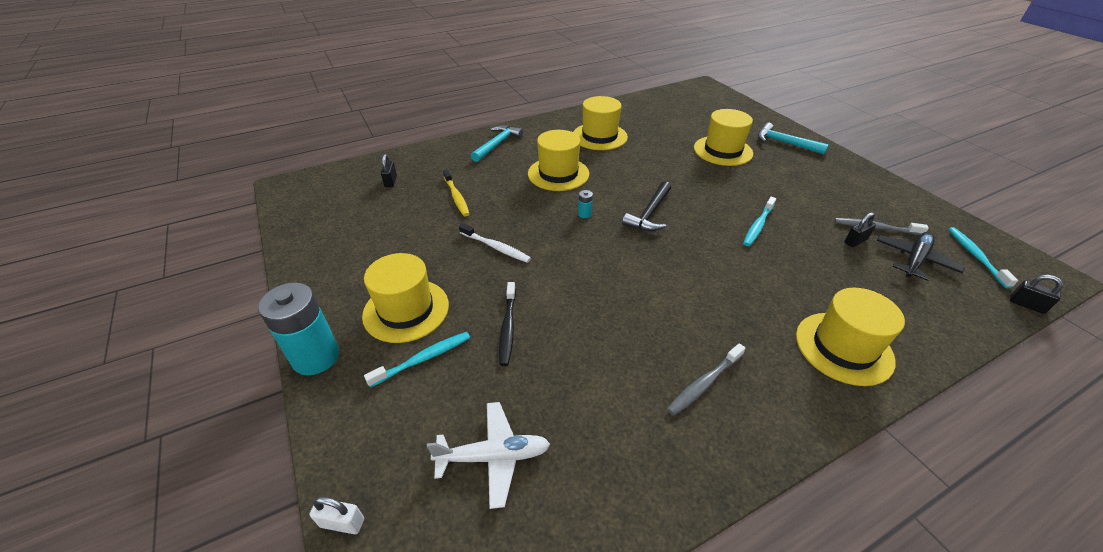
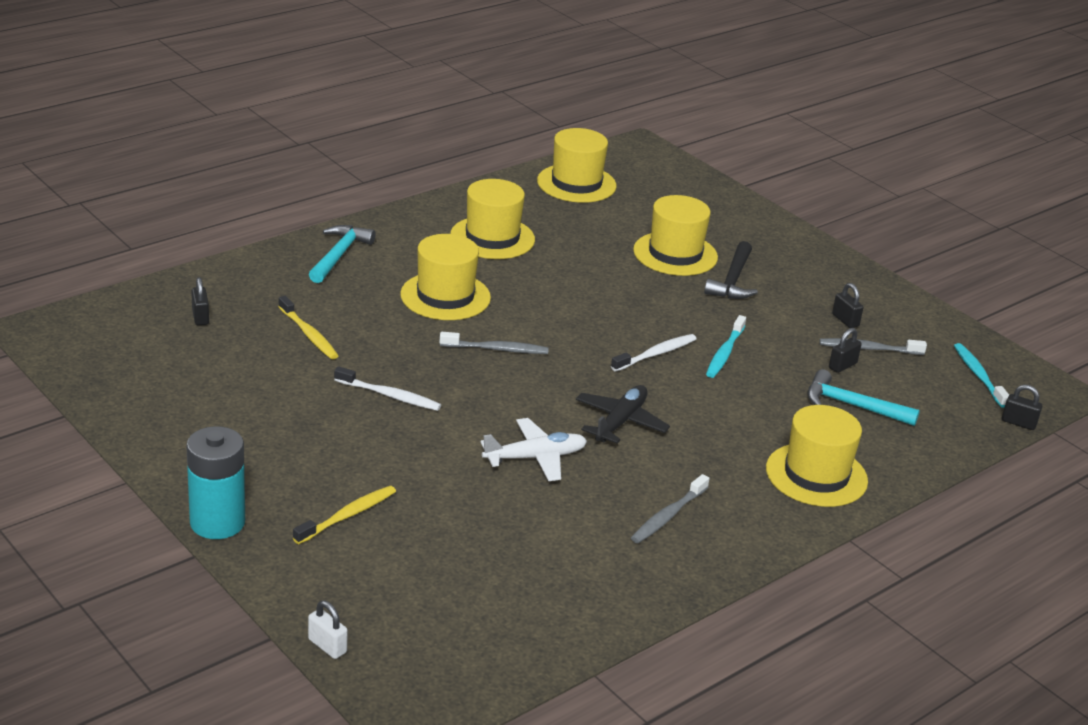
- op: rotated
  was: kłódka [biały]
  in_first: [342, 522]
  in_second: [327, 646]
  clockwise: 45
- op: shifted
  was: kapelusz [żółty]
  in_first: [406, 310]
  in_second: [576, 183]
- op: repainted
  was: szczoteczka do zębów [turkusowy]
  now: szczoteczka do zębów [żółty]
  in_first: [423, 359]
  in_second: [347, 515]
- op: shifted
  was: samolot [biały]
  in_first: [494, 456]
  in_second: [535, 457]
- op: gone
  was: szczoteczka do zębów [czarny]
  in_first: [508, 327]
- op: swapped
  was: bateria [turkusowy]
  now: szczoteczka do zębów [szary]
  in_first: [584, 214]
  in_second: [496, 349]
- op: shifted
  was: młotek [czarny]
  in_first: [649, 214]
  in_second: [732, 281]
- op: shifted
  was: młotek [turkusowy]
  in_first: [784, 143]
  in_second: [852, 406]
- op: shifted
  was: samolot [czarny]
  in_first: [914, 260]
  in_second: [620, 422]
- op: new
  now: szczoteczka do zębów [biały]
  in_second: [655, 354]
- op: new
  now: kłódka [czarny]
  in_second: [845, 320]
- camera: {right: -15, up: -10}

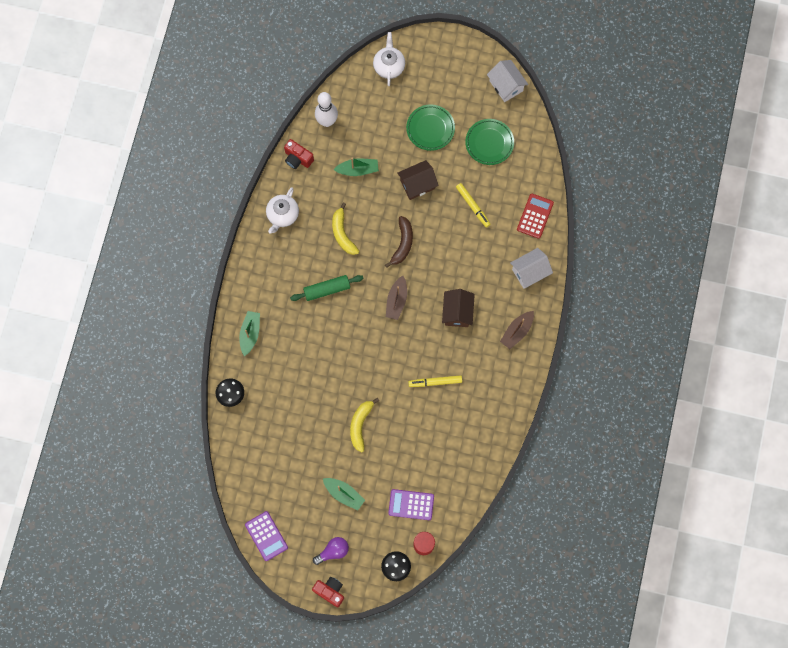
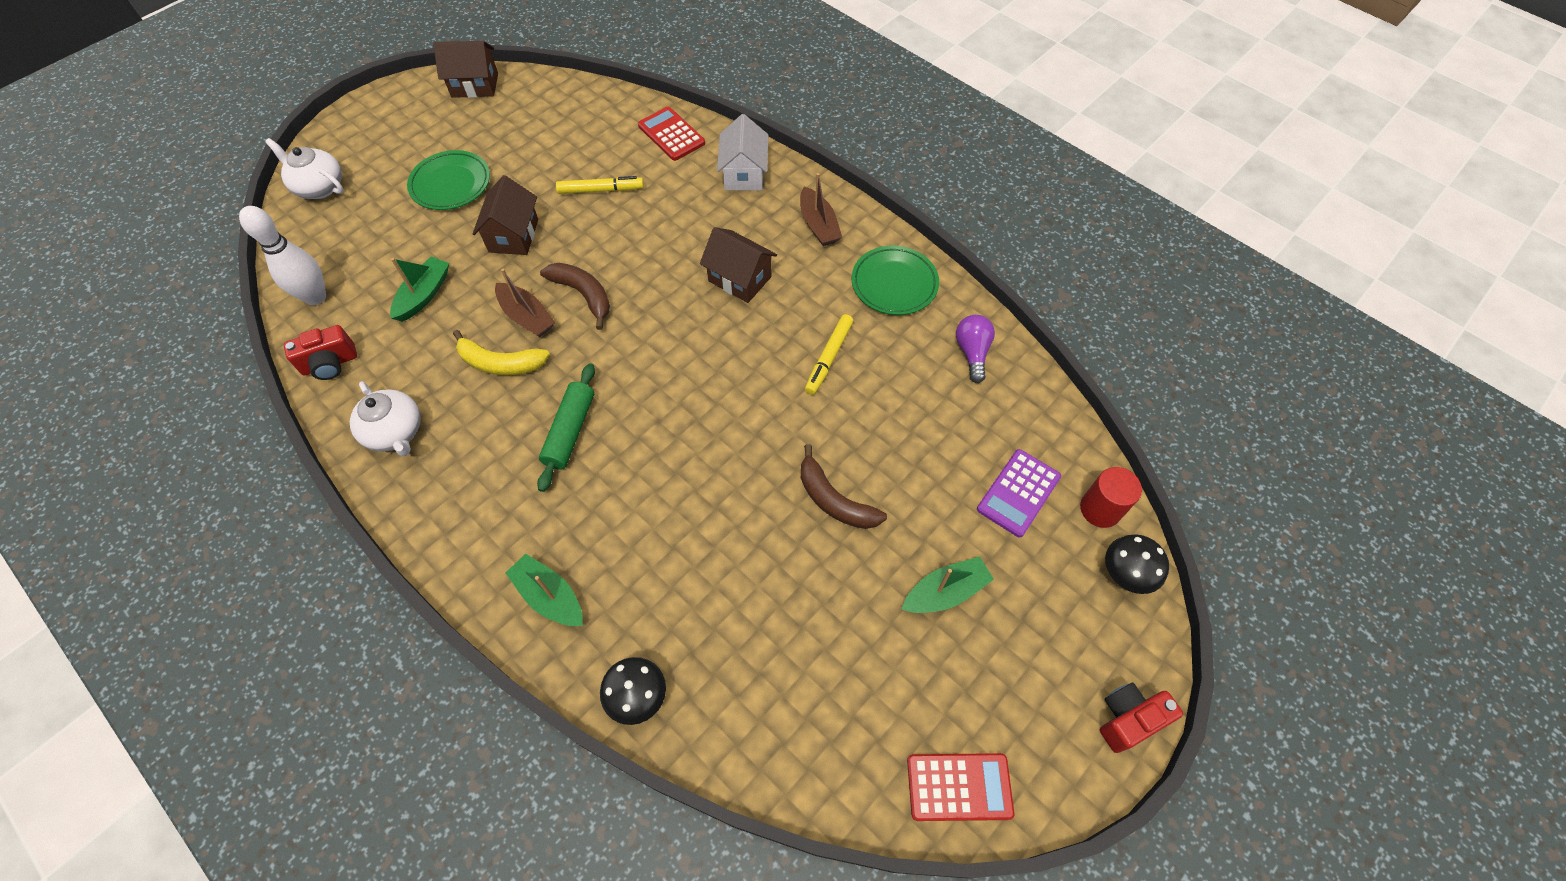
- op: repainted
  was: kalkulator [fioletowy]
  now: kalkulator [czerwony]
  in_first: [266, 536]
  in_second: [959, 787]
- op: shifted
  was: żarówka [fioletowy]
  in_first: [333, 551]
  in_second: [972, 353]
- op: repainted
  was: banan [żółty]
  now: banan [brązowy]
  in_first: [360, 425]
  in_second: [834, 500]
- op: shifted
  was: łódka [brązowy]
  in_first: [396, 300]
  in_second: [527, 317]
- op: shifted
  was: talerz [zielony]
  in_first: [489, 143]
  in_second: [894, 284]
- op: repainted
  was: domek [biały]
  now: domek [brązowy]
  in_first: [506, 86]
  in_second: [475, 85]
- camera: {right: -60, up: -15}

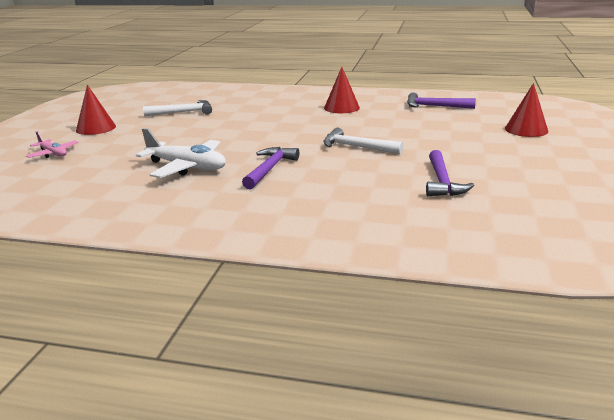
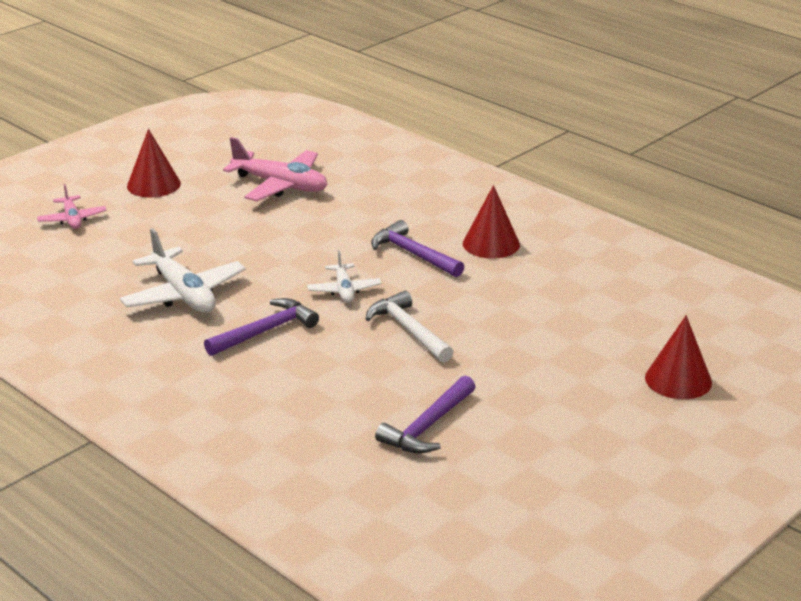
- op: swapped
  was: młotek [biały]
  now: samolot [różowy]
  in_first: [183, 112]
  in_second: [280, 185]
- op: shifted
  was: młotek [fioletowy]
  in_first: [435, 106]
  in_second: [413, 254]
- op: new
  now: samolot [biały]
  in_second: [344, 290]
- camera: {right: 30, up: 5}

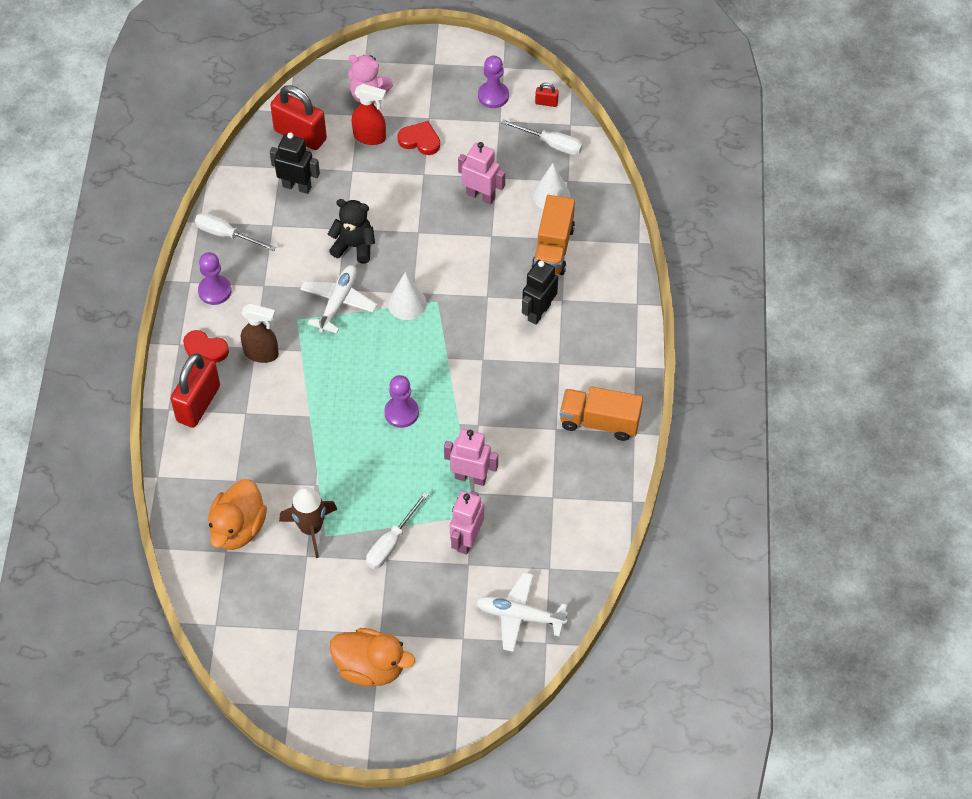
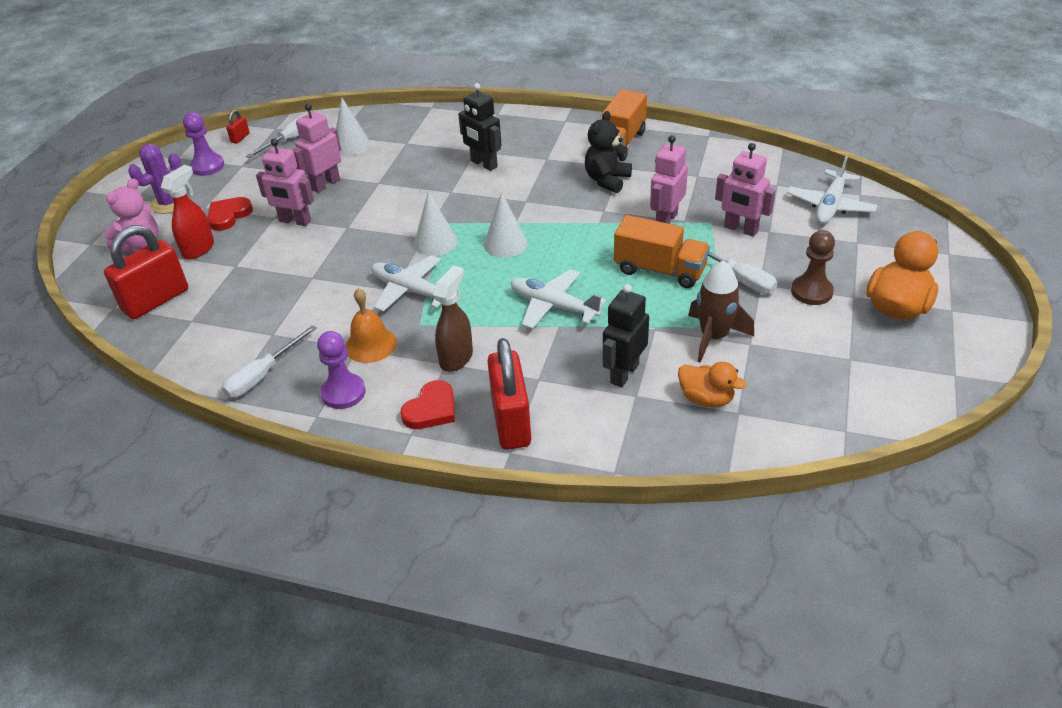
- op: rotated
  was: kłódka [czerwony]
  in_first: [198, 403]
  in_second: [511, 422]
  clockwise: 45
- op: scaled
  was: kaczka [pomarańczowy]
  in_first: [238, 528]
  in_second: [706, 399]
  ratio: 0.64
- op: shifted
  was: robot [czarny]
  in_first: [297, 186]
  in_second: [624, 373]
- op: shifted
  was: miś [czarny]
  in_first: [354, 246]
  in_second: [607, 180]
- op: gone
  was: pionek [fioletowy]
  in_first: [401, 413]
- op: shifted
  was: ciężarówka [pomarańczowy]
  in_first: [553, 248]
  in_second: [660, 270]
- op: new
  now: kaktus [fioletowy]
  in_second: [169, 203]
- op: new
  now: robot [różowy]
  in_second: [295, 221]
- op: new
  now: dzwonek [pomarańczowy]
  in_second: [370, 344]
- op: new
  now: stożek [biały]
  in_second: [505, 244]
- op: new
  now: samolot [biały]
  in_second: [553, 306]
- op: new
  now: pionek [brązowy]
  in_second: [811, 291]
- camera: {right: -75, up: -15}

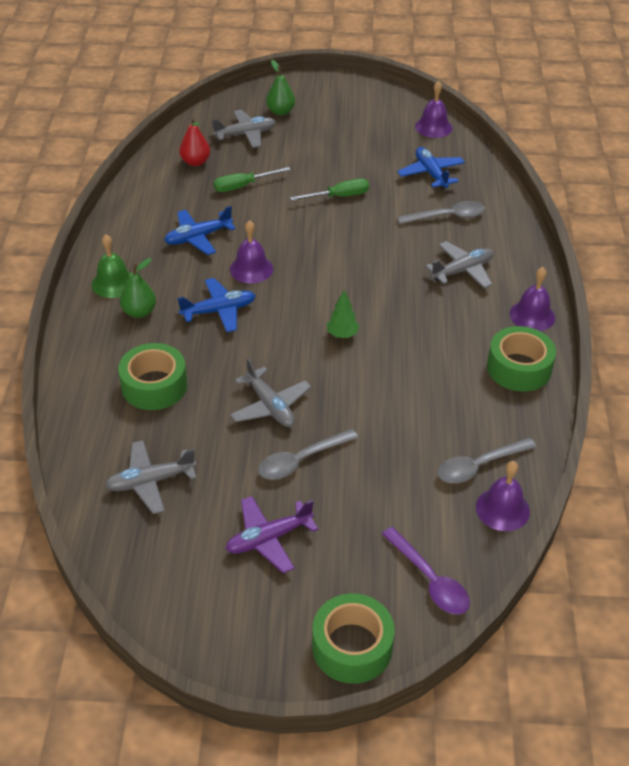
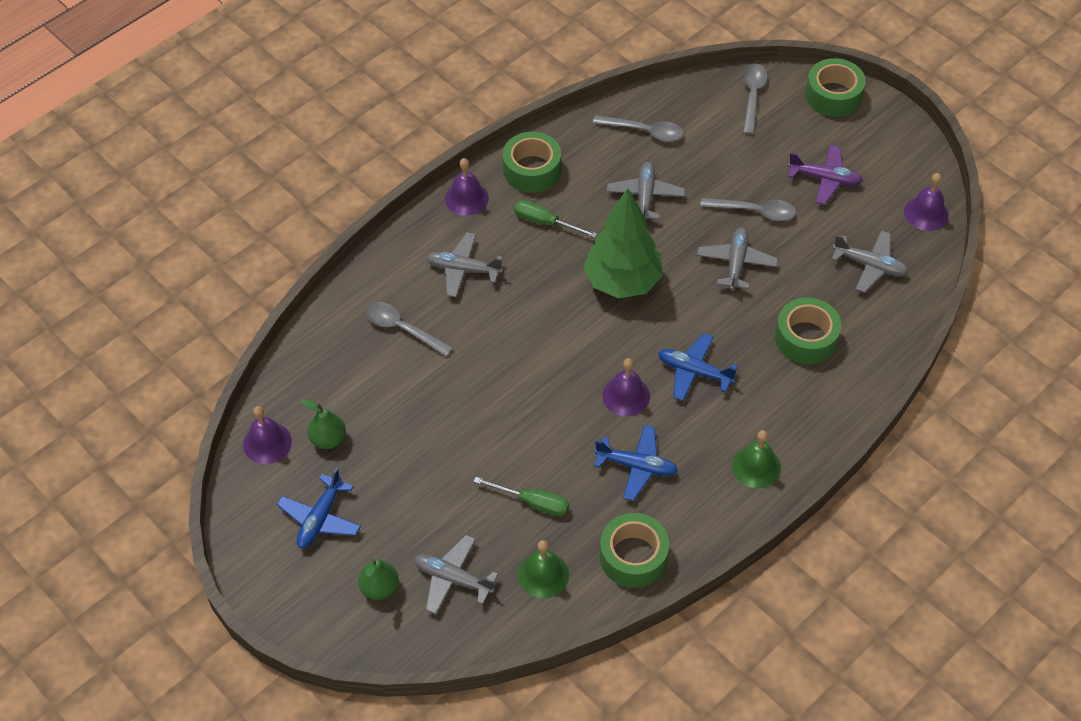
- op: shifted
  was: gruszka [zielony]
  in_first: [139, 312]
  in_second: [328, 439]
- op: swapped
  was: gruszka [czerwony]
  now: dzwonek [zielony]
  in_first: [195, 162]
  in_second: [543, 574]
- op: shifted
  was: śrubokręt [zielony]
  in_first: [339, 196]
  in_second: [545, 222]
- op: scaled
  was: drzewko [zielony]
  in_first: [342, 334]
  in_second: [622, 282]
  ratio: 2.47
- op: repainted
  was: łyżka [fioletowy]
  now: łyżka [szary]
  in_first: [429, 580]
  in_second: [752, 96]
- op: shifted
  was: samolot [niebieski]
  in_first: [431, 174]
  in_second: [320, 518]
- op: shifted
  was: dzwonek [fioletowy]
  in_first: [502, 509]
  in_second: [926, 213]
- op: new
  now: taśma klejąca [zielony]
  in_second: [633, 557]
- op: new
  now: samolot [szary]
  in_second: [645, 196]
- camera: {right: -135, up: 10}

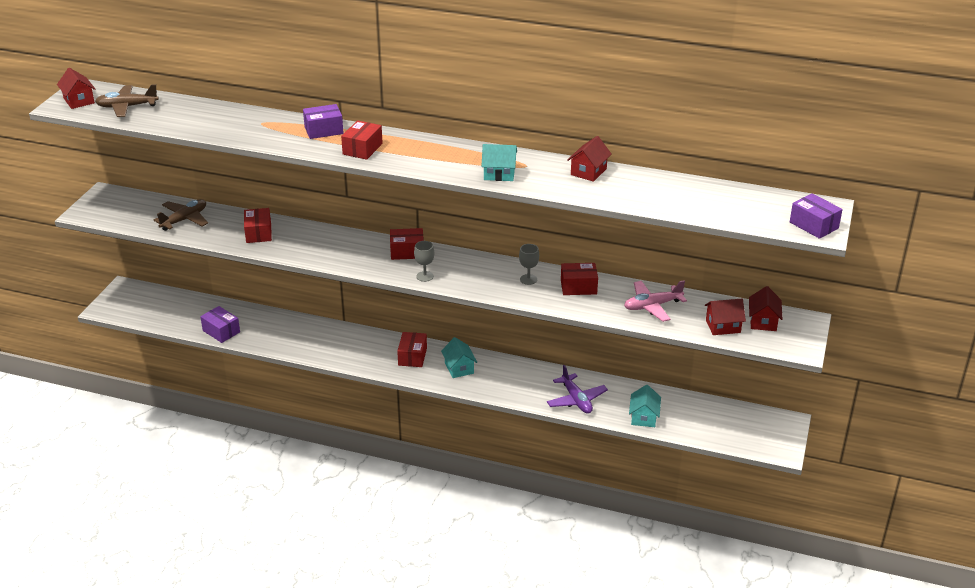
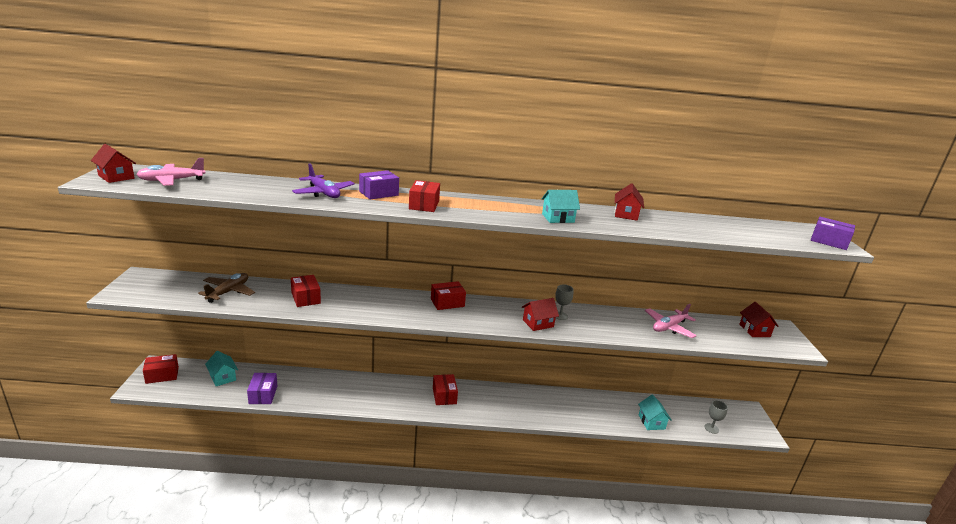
- op: repainted
  was: samolot [brązowy]
  now: samolot [różowy]
  in_first: [127, 107]
  in_second: [171, 181]
- op: rotated
  was: pudełko [fioletowy]
  in_first: [221, 331]
  in_second: [263, 395]
  clockwise: 60
- op: shifted
  was: kielich [szary]
  in_first: [425, 276]
  in_second: [711, 428]
- op: shifted
  was: domek [turkusowy]
  in_first: [459, 368]
  in_second: [223, 377]
- op: shifted
  was: samolot [fioletowy]
  in_first: [576, 400]
  in_second: [324, 193]
- op: shifted
  was: pudełko [czerwony]
  in_first: [578, 287]
  in_second: [162, 375]
- op: shifted
  was: domek [czerwony]
  in_first: [723, 326]
  in_second: [538, 323]
- camera: {right: -20, up: -10}

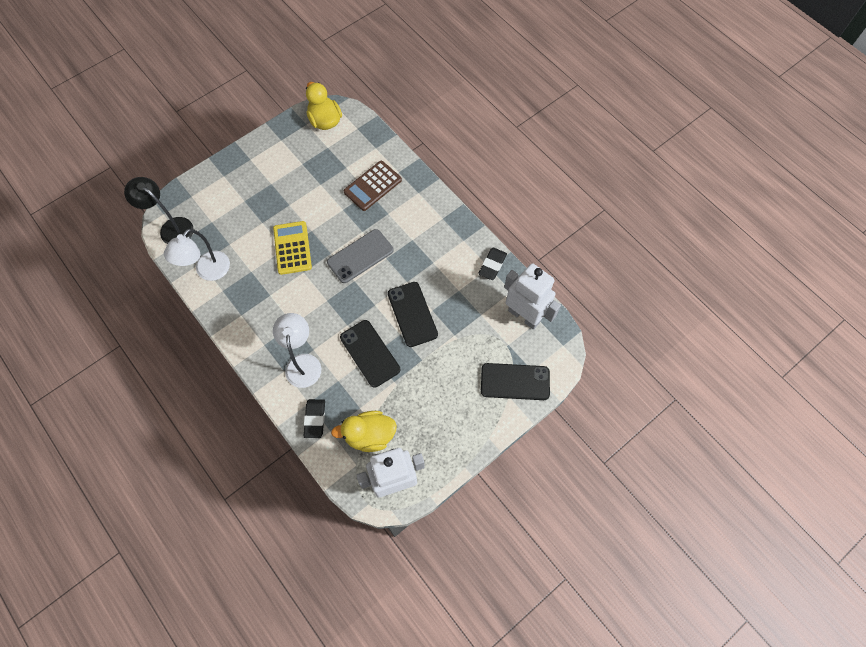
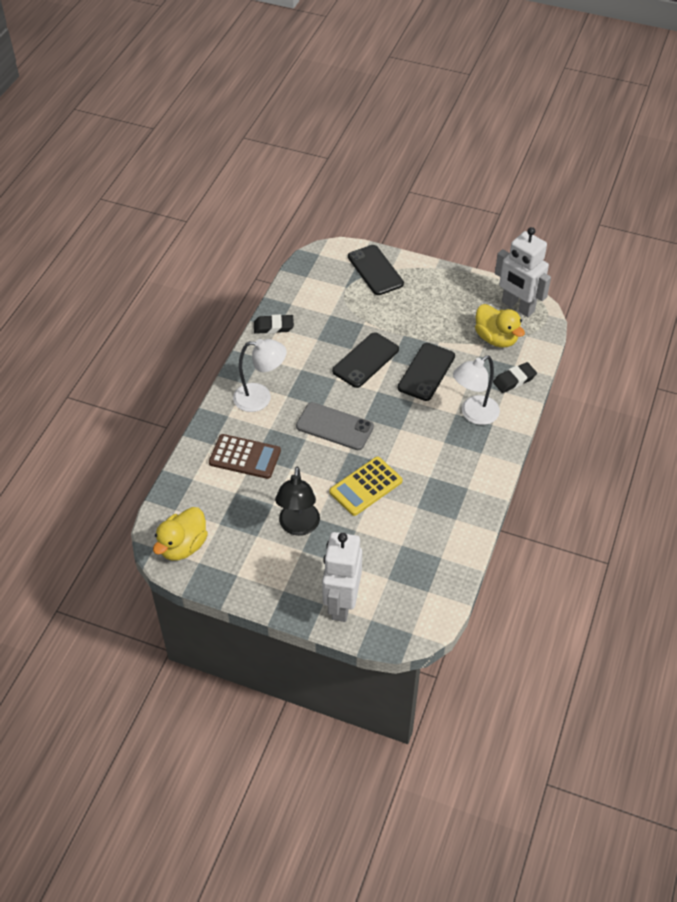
- op: shifted
  was: lampka [czarny]
  in_first: [171, 227]
  in_second: [298, 526]
- op: shifted
  was: lampka [biały]
  in_first: [208, 271]
  in_second: [260, 398]
- op: shifted
  was: robot [biały]
  in_first: [524, 316]
  in_second: [341, 603]
- camera: {right: -120, up: -15}

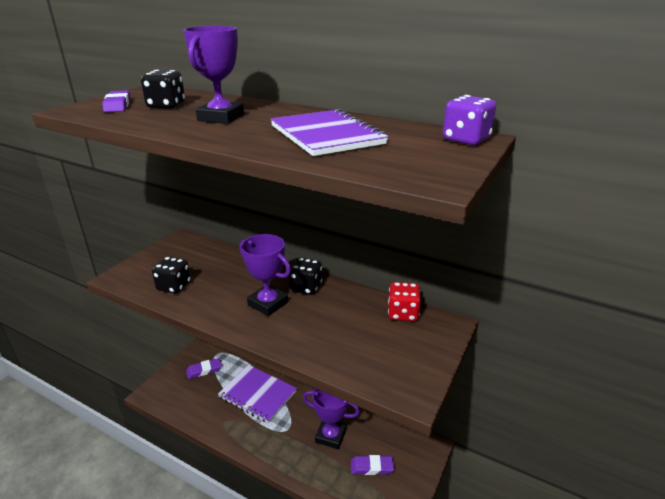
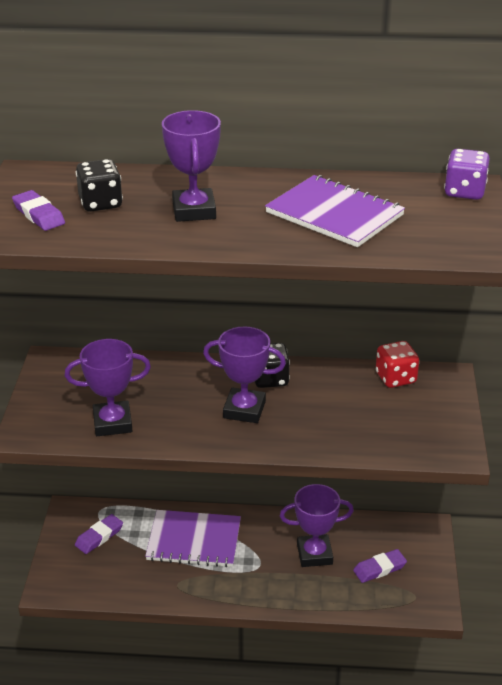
- op: swapped
  was: kostka do gry [czarny]
  now: puchar [fioletowy]
  in_first: [174, 286]
  in_second: [112, 423]
- camera: {right: -25, up: 5}

